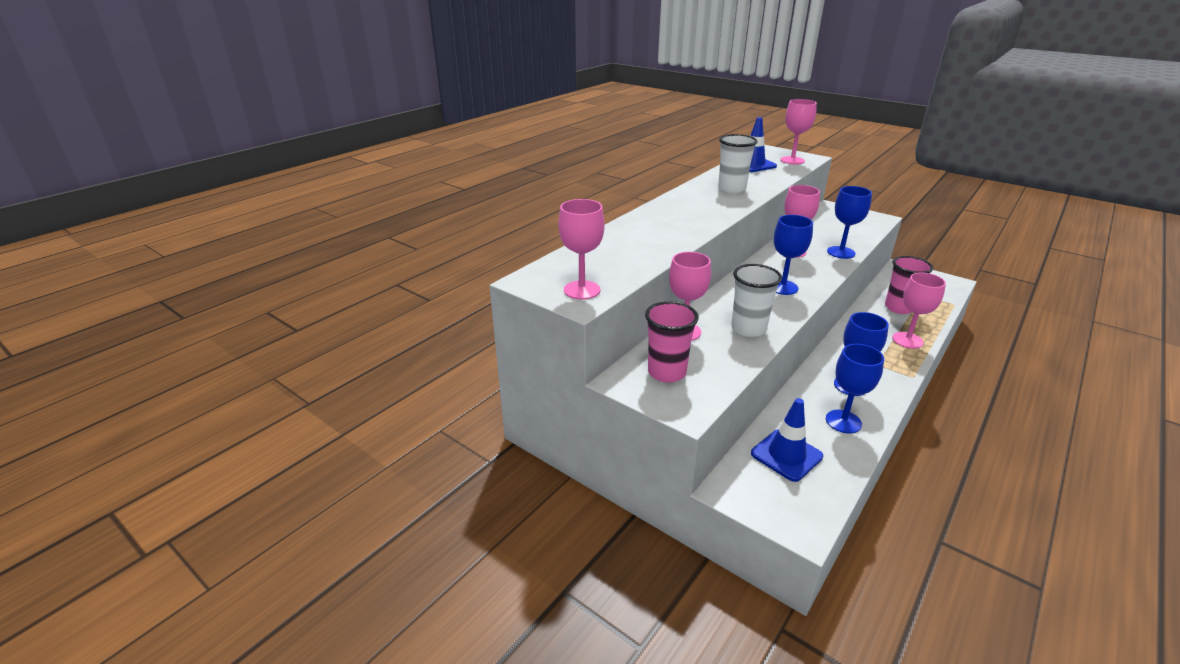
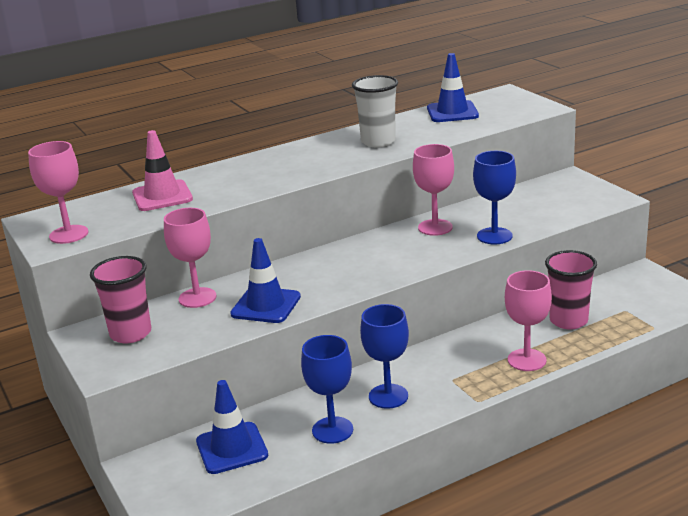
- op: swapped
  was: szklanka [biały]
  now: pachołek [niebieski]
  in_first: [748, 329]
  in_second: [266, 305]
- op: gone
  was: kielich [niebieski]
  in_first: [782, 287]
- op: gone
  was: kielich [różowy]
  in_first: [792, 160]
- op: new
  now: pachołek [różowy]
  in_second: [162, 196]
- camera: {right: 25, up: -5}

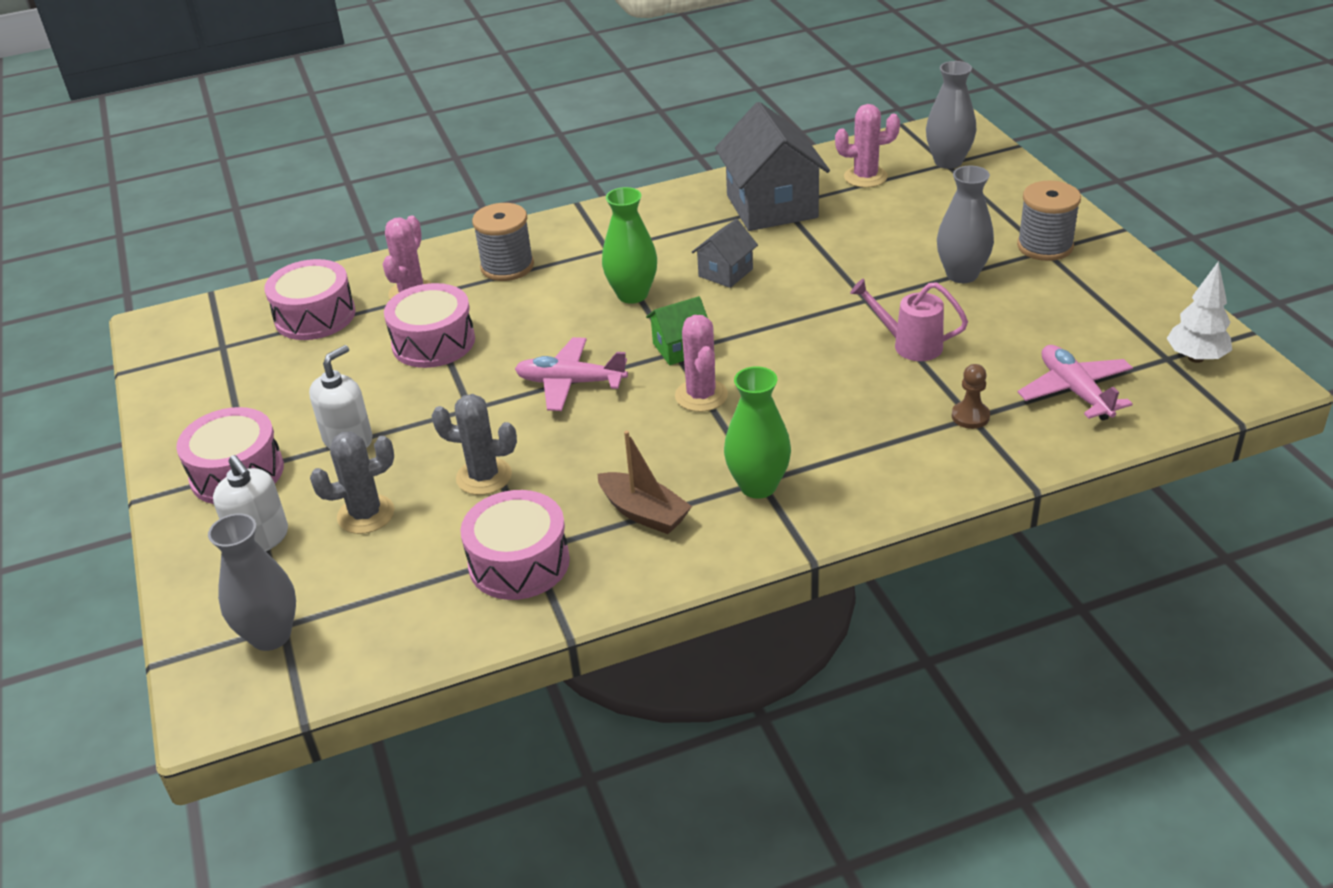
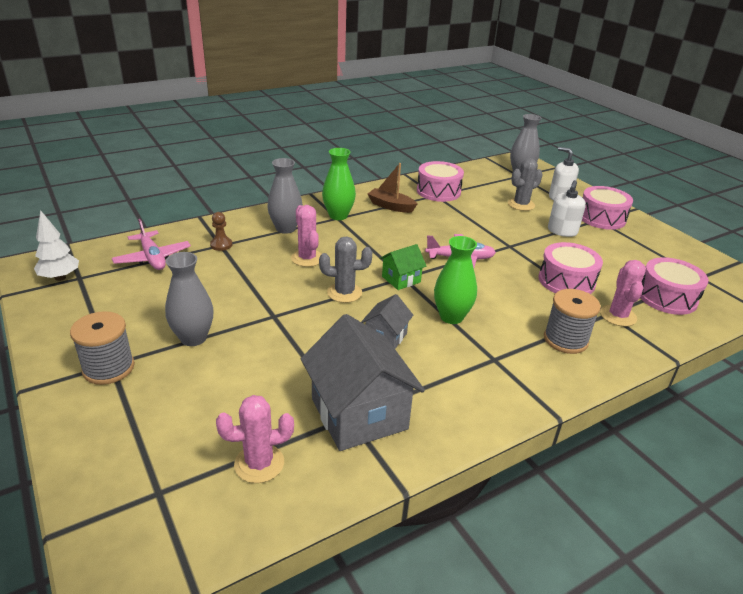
- op: shifted
  was: kaktus [szary]
  in_first: [484, 477]
  in_second: [344, 293]
- op: shifted
  was: kaktus [różowy]
  in_first: [701, 396]
  in_second: [307, 258]
- op: gone
  was: konewka [różowy]
  in_first: [910, 345]
- op: shifted
  was: wazon [szary]
  in_first: [948, 162]
  in_second: [286, 228]
- camera: {right: 165, up: -5}

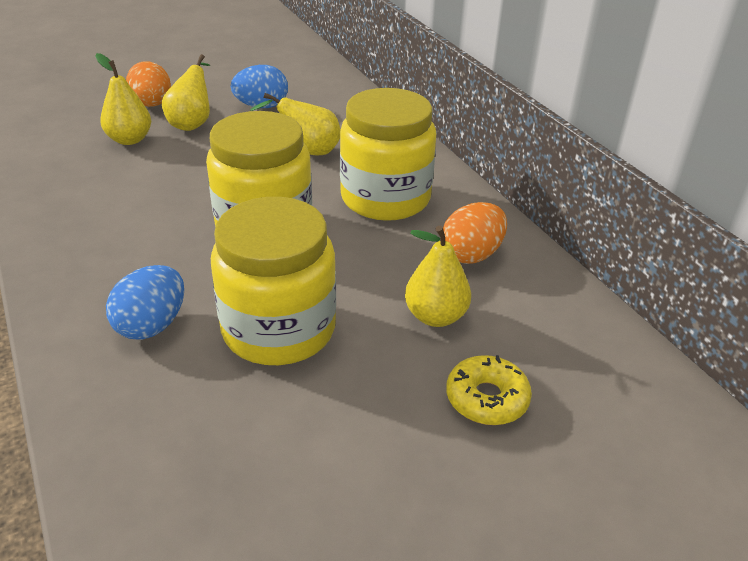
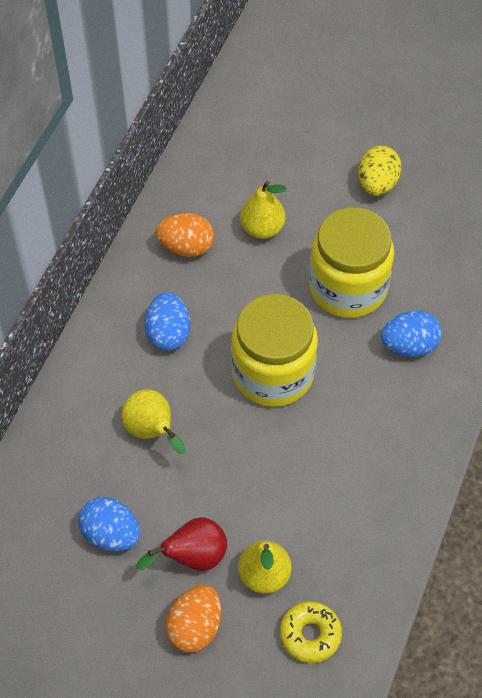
- op: repainted
  was: gruszka [żółty]
  now: gruszka [czerwony]
  in_first: [192, 123]
  in_second: [193, 557]
- op: swapped
  was: słoik [żółty]
  now: jajko [niebieski]
  in_first: [385, 198]
  in_second: [168, 333]
- op: shifted
  was: donut [żółty]
  in_first: [486, 399]
  in_second: [310, 635]
- op: new
  now: jajko [żółty]
  in_second: [377, 184]
- camera: {right: -130, up: 20}

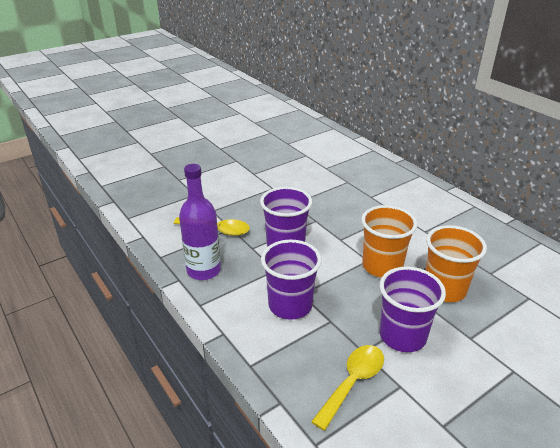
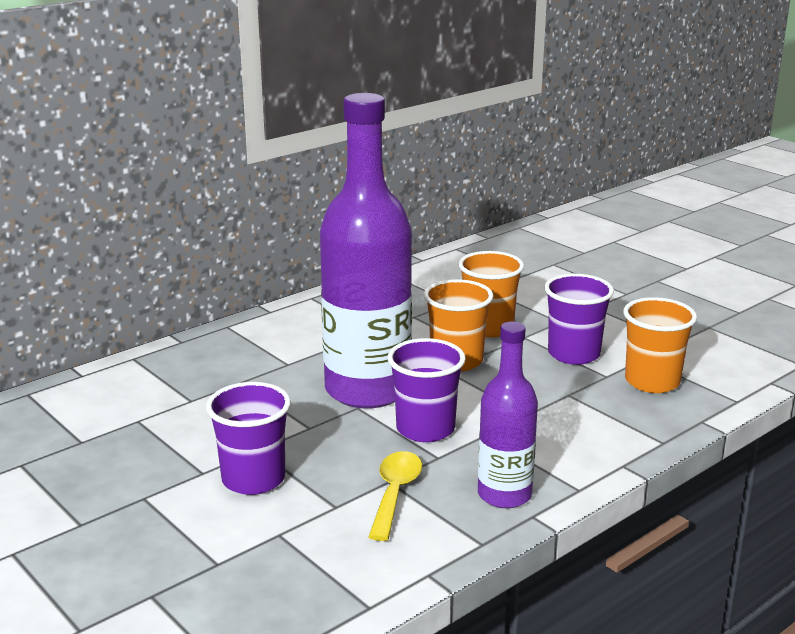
- op: shifted
  was: szklanka [fioletowy]
  in_first: [290, 305]
  in_second: [253, 479]
- op: swapped
  was: łyżka [żółty]
  now: szklanka [pomarańczowy]
  in_first: [353, 382]
  in_second: [652, 382]
- op: new
  now: butelka [fioletowy]
  in_second: [367, 390]
- camera: {right: -95, up: -10}

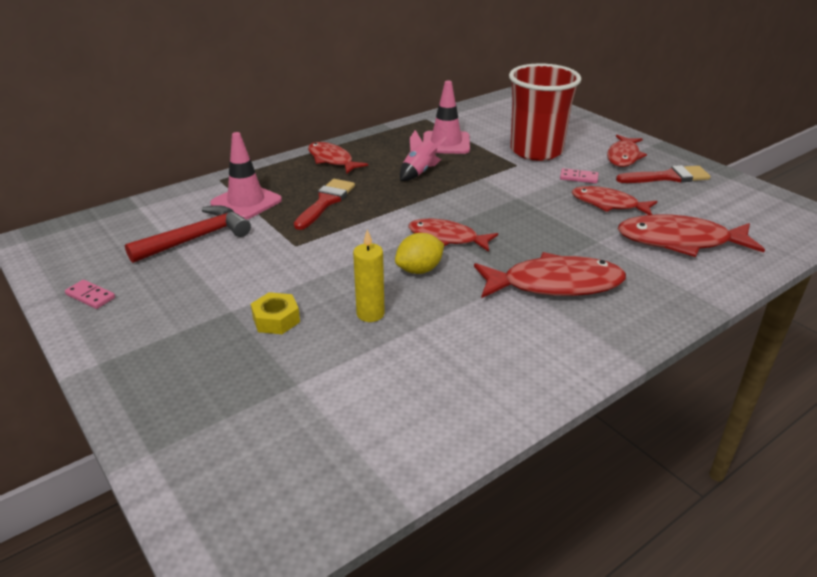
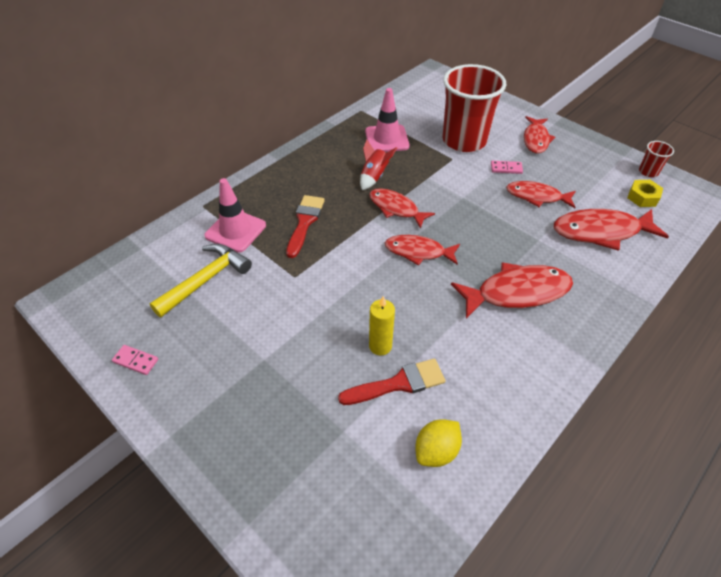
- op: repainted
  was: młotek [czerwony]
  now: młotek [żółty]
  in_first: [196, 238]
  in_second: [206, 280]
- op: shifted
  was: nakrętka [żółty]
  in_first: [276, 320]
  in_second: [642, 197]
- op: shifted
  was: ryba [czerwony]
  in_first: [332, 160]
  in_second: [396, 208]
- op: shifted
  was: cytryna [żółty]
  in_first: [419, 270]
  in_second: [436, 451]
- op: repainted
  was: rakieta [różowy]
  now: rakieta [czerwony]
  in_first: [419, 172]
  in_second: [374, 177]
- op: shifted
  was: pędzel [czerwony]
  in_first: [668, 177]
  in_second: [398, 383]
- op: new
  now: szklanka [czerwony]
  in_second: [648, 172]
- camera: {right: -10, up: 15}

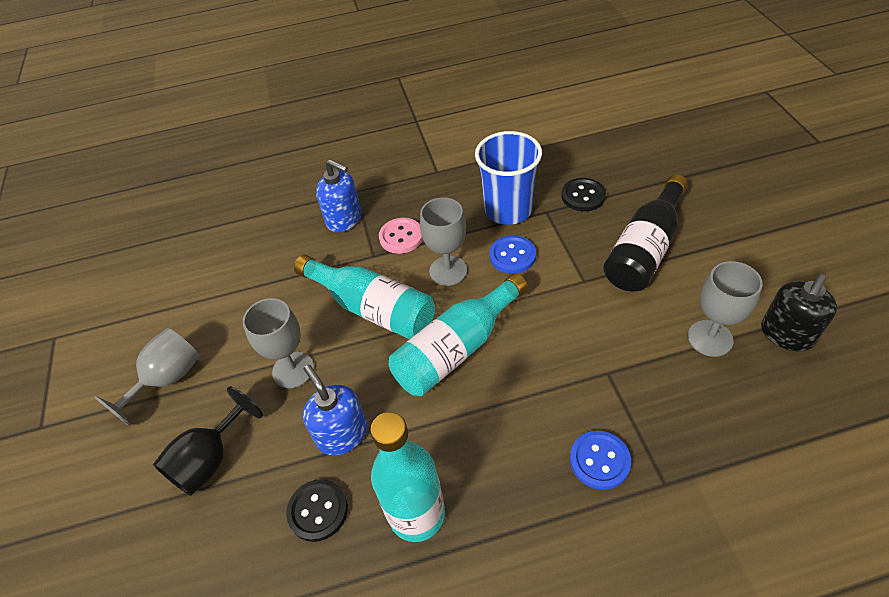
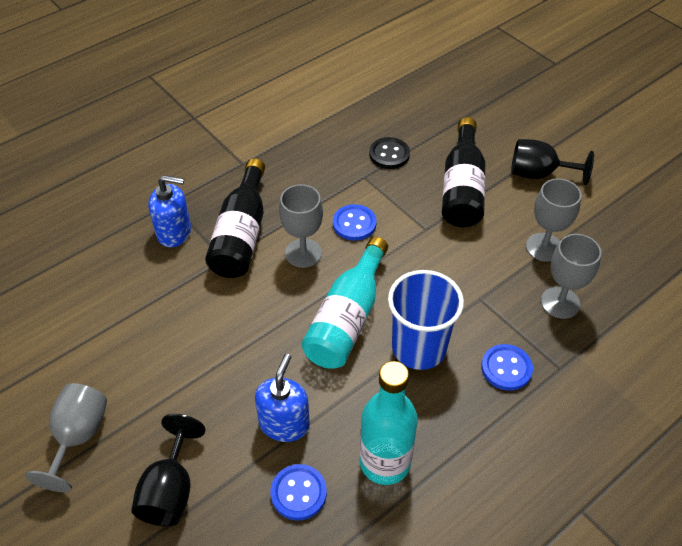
- op: shifted
  was: kielich [szary]
  in_first: [293, 370]
  in_second: [560, 302]
- op: repainted
  was: guzik [czarny]
  now: guzik [niebieski]
  in_first: [318, 511]
  in_second: [298, 493]
- op: gone
  was: butelka [turkusowy]
  in_first: [372, 308]
- op: rotated
  was: dozownik mydła [niebieski]
  in_first: [342, 434]
  in_second: [284, 424]
  clockwise: 75
- op: swapped
  was: guzik [różowy]
  now: butelka [czarny]
  in_first: [401, 237]
  in_second: [241, 234]
- op: shifted
  was: szklanka [niebieski]
  in_first: [508, 209]
  in_second: [419, 348]
- op: gone
  was: dozownik mydła [czarny]
  in_first: [786, 334]
- op: new
  now: kielich [czarny]
  in_second: [538, 174]
- camera: {right: -30, up: 0}

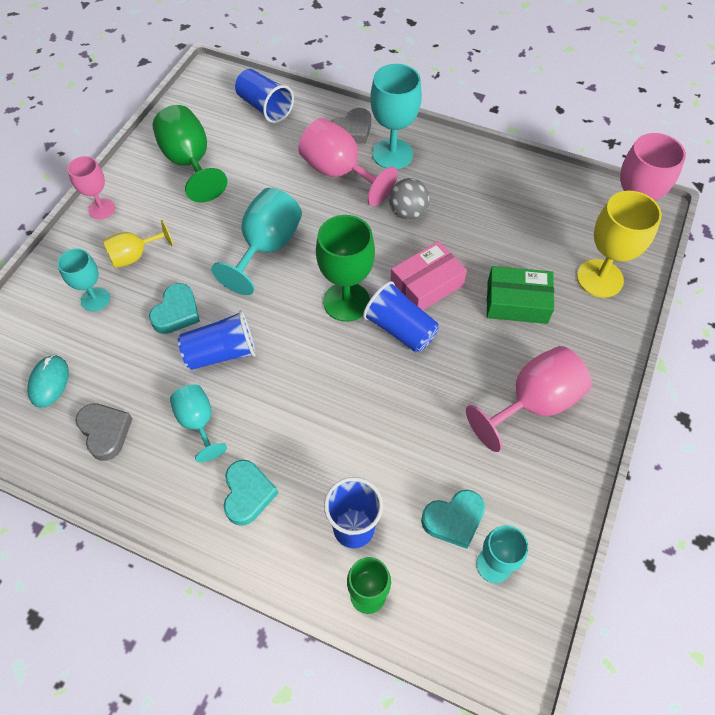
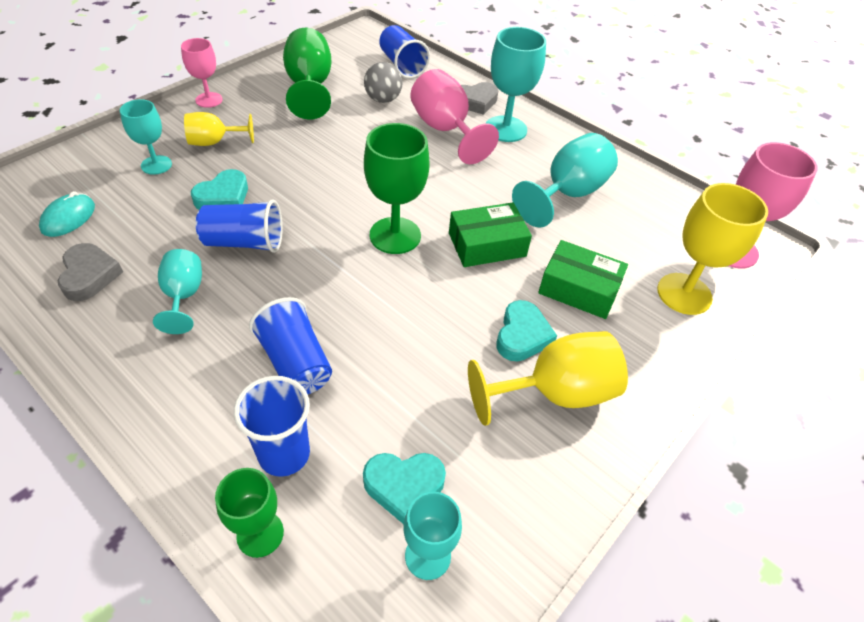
- op: shifted
  was: kielich [turkusowy]
  in_first: [266, 247]
  in_second: [567, 194]
- op: shifted
  was: serce [turkusowy]
  in_first: [248, 494]
  in_second: [522, 335]
- op: shifted
  was: szklanka [niebieski]
  in_first: [400, 329]
  in_second: [295, 362]
- op: shifted
  was: piłka [szary]
  in_first: [407, 212]
  in_second: [383, 99]
- op: repainted
  was: pudełko [różowy]
  now: pudełko [zielony]
  in_first: [426, 284]
  in_second: [487, 244]
- op: repainted
  was: kielich [różowy]
  now: kielich [żółty]
  in_first: [533, 403]
  in_second: [555, 393]
- camera: {right: 15, up: -10}

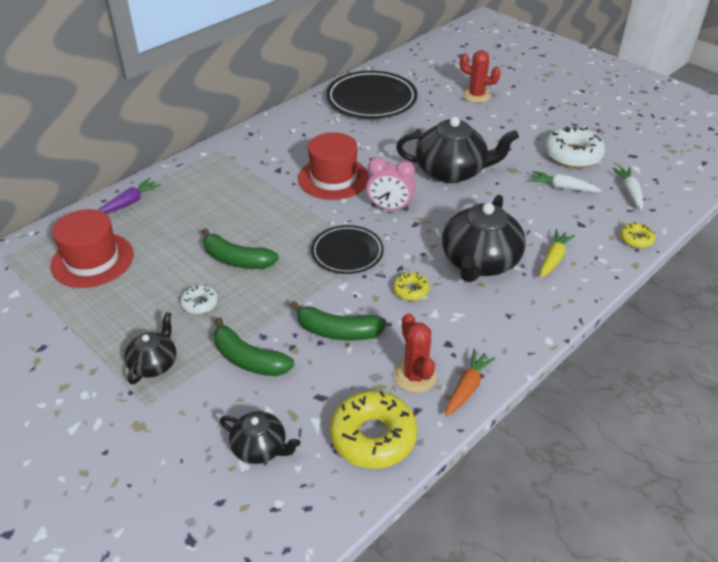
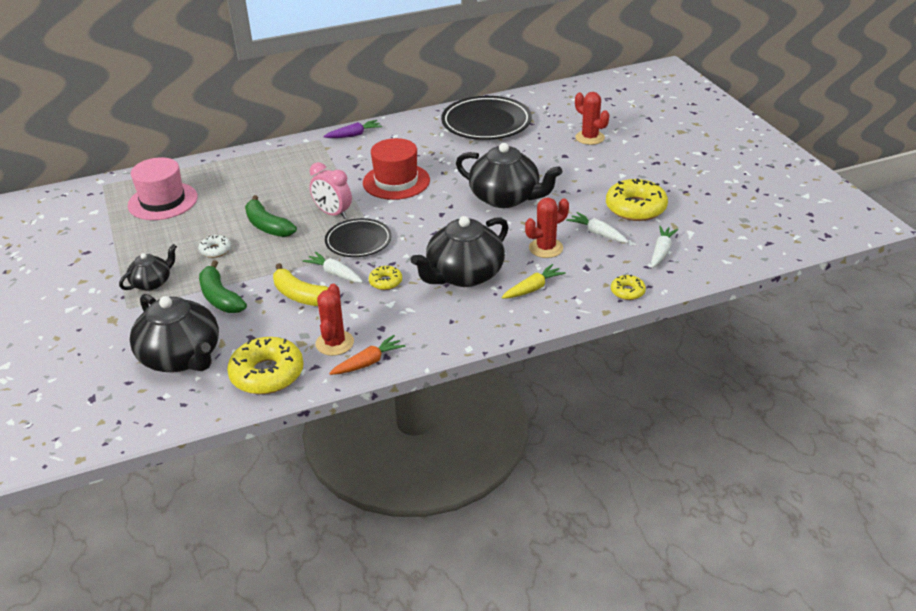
- op: repainted
  was: kapelusz [czerwony]
  now: kapelusz [różowy]
  in_first: [92, 260]
  in_second: [163, 201]
- op: shifted
  was: marchewka [fioletowy]
  in_first: [130, 202]
  in_second: [354, 135]
- op: scaled
  was: imbryk [czarny]
  in_first: [260, 448]
  in_second: [181, 357]
  ratio: 1.86
- op: repainted
  was: banan [zielony]
  now: banan [żółty]
  in_first: [337, 331]
  in_second: [302, 296]
- op: shifted
  was: budzik [różowy]
  in_first: [389, 208]
  in_second: [333, 214]
- op: repainted
  was: donut [biały]
  now: donut [żółty]
  in_first: [572, 155]
  in_second: [635, 208]
- op: new
  now: marchewka [biały]
  in_second: [335, 273]
- op: new
  now: kaktus [czerwony]
  in_second: [546, 248]
- camera: {right: 25, up: -5}

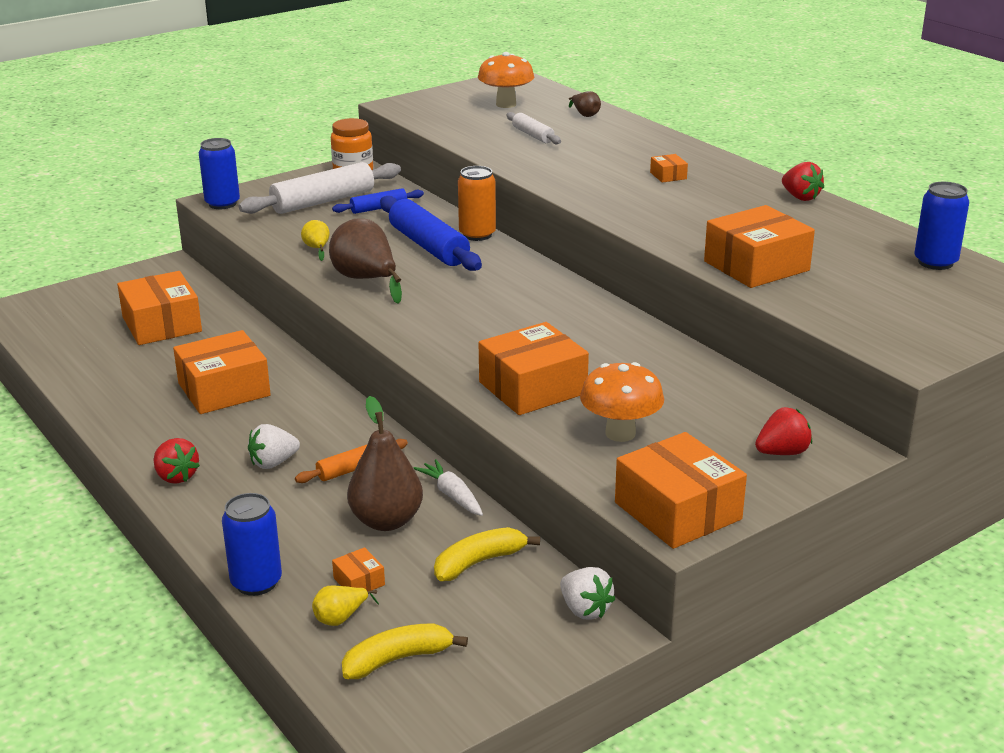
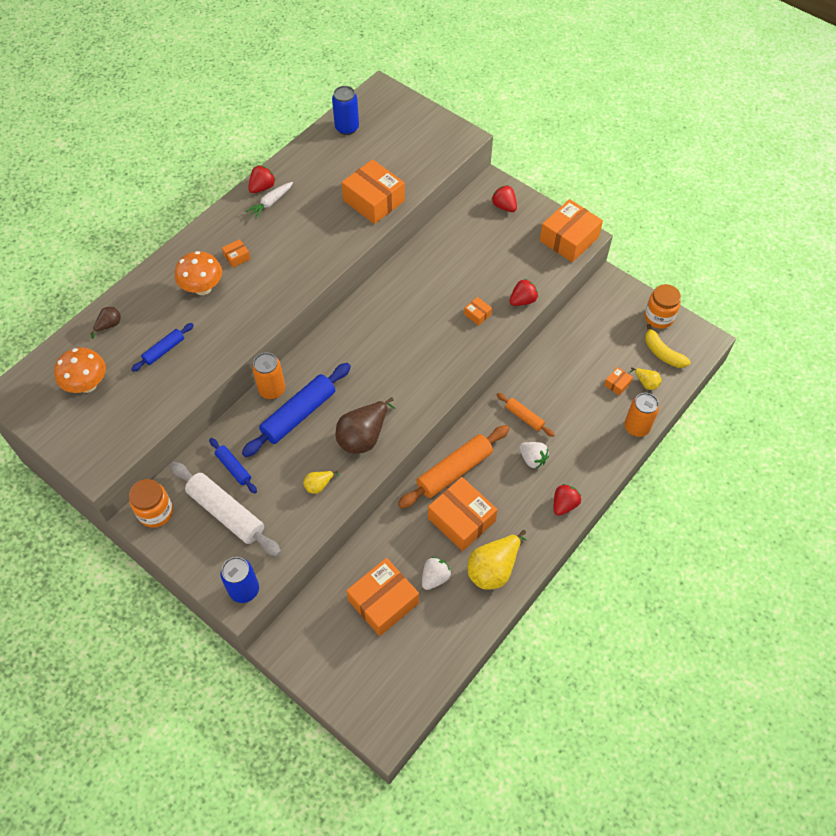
- op: repainted
  was: puszka [niebieski]
  now: puszka [pomarańczowy]
  in_first: [256, 582]
  in_second: [636, 427]
- op: gone
  was: gruszka [brązowy]
  in_first: [386, 521]
- op: shifted
  was: marchewka [biały]
  in_first: [452, 495]
  in_second: [270, 203]
- op: gone
  was: banan [żółty]
  in_first: [479, 562]
- op: scaled
  was: pudełko [pomarańczowy]
  in_first: [532, 388]
  in_second: [477, 314]
  ratio: 0.43
- op: repainted
  was: wałek do ciasta [biały]
  now: wałek do ciasta [niebieski]
  in_first: [533, 135]
  in_second: [164, 350]
- op: shifted
  was: truskawka [biały]
  in_first: [585, 610]
  in_second: [435, 577]
- op: shifted
  was: grzyb [pomarańczowy]
  in_first: [620, 433]
  in_second: [203, 288]
- op: new
  now: wałek do ciasta [pomarańczowy]
  in_second: [454, 471]
- op: new
  now: gruszka [żółty]
  in_second: [493, 569]
- op: new
  now: truskawka [czerwony]
  in_second: [522, 300]
- op: new
  now: słoik [pomarańczowy]
  in_second: [658, 317]
- camera: {right: -105, up: 30}

